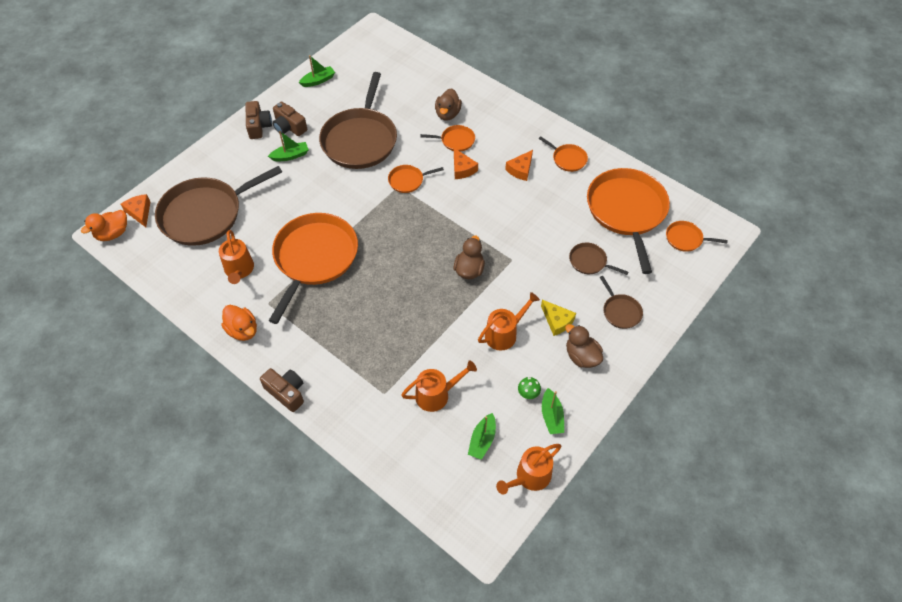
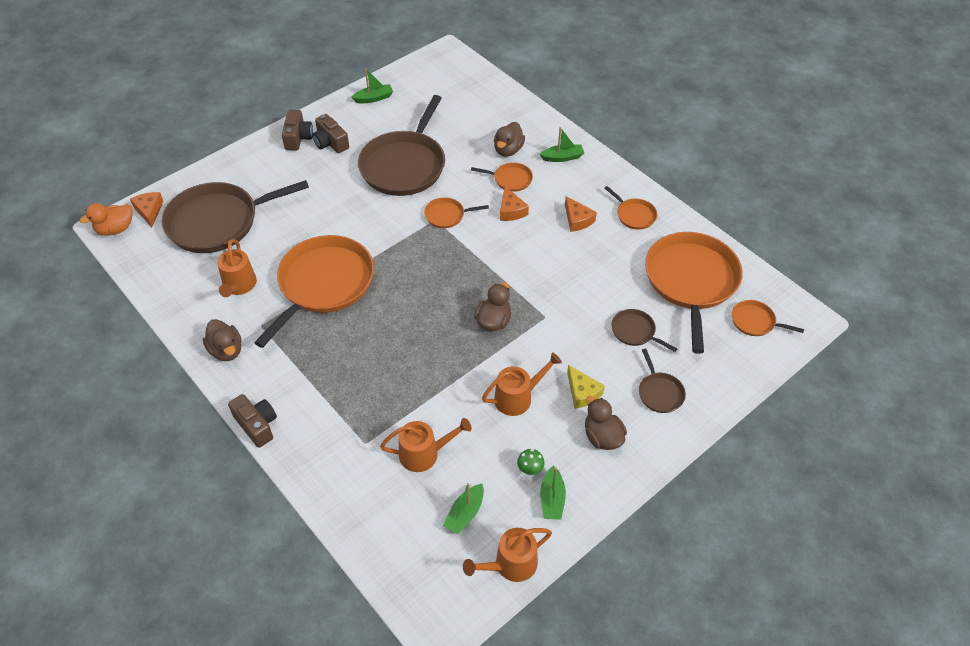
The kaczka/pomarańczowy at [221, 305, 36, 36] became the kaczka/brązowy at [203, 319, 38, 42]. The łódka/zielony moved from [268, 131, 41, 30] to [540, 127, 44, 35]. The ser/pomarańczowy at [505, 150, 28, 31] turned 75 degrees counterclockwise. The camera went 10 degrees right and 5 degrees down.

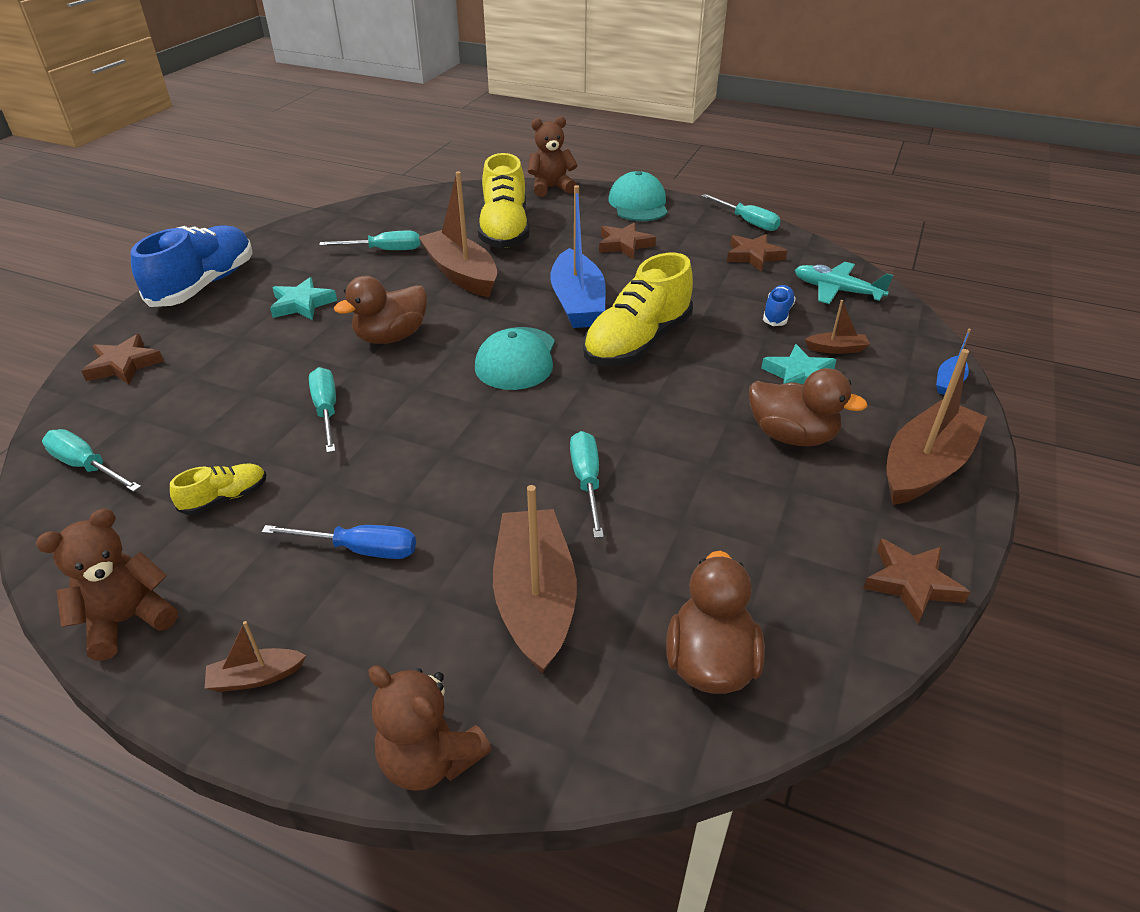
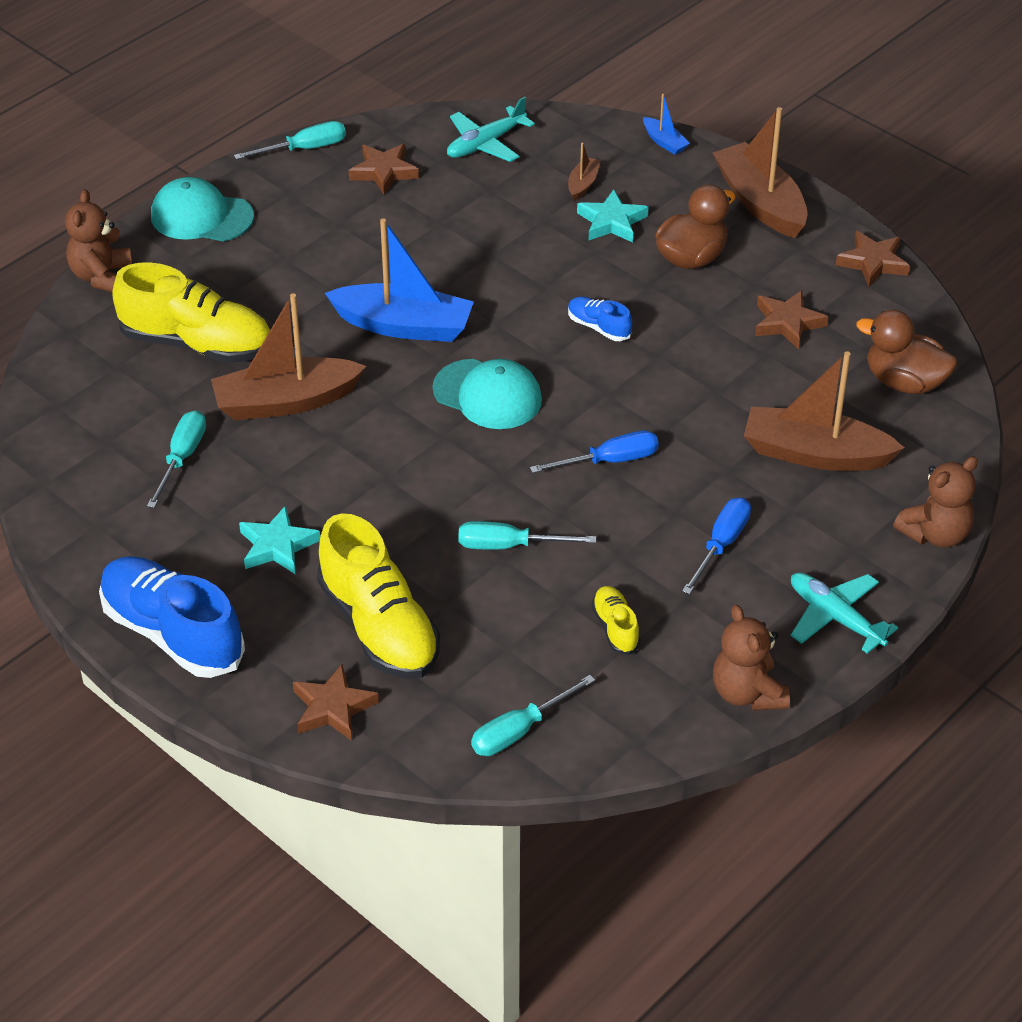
The but/żółty moved from [583, 253, 110, 113] to [317, 513, 123, 166]. The śrubokręt/niebieski at [530, 430, 129, 43] appeared. The but/niebieski moved from [763, 285, 33, 41] to [568, 297, 64, 44]. The gwiazda/brązowy moved from [599, 222, 57, 37] to [755, 290, 73, 59]. The łódka/brązowy at [205, 621, 101, 71] was replaced by the samolot/turkusowy at [791, 573, 107, 81]. The kaczka/brązowy at [334, 276, 93, 68] disappeared. The śrubokręt/turkusowy at [570, 431, 34, 107] disappeared. The camera went 70 degrees left and 5 degrees up.

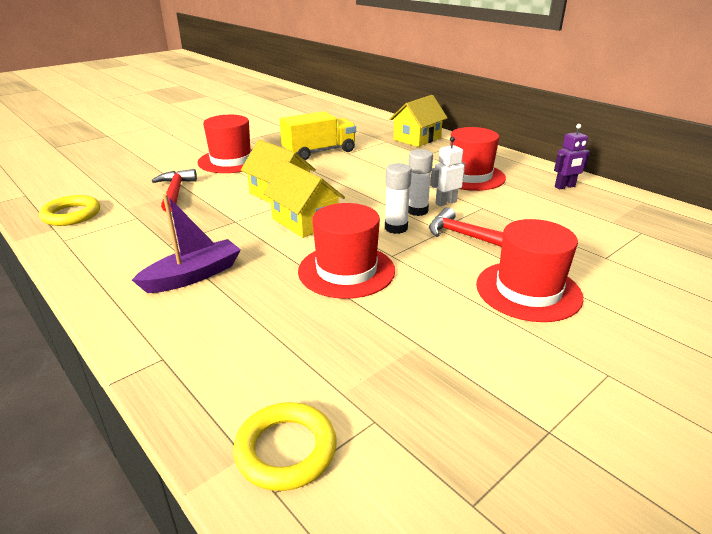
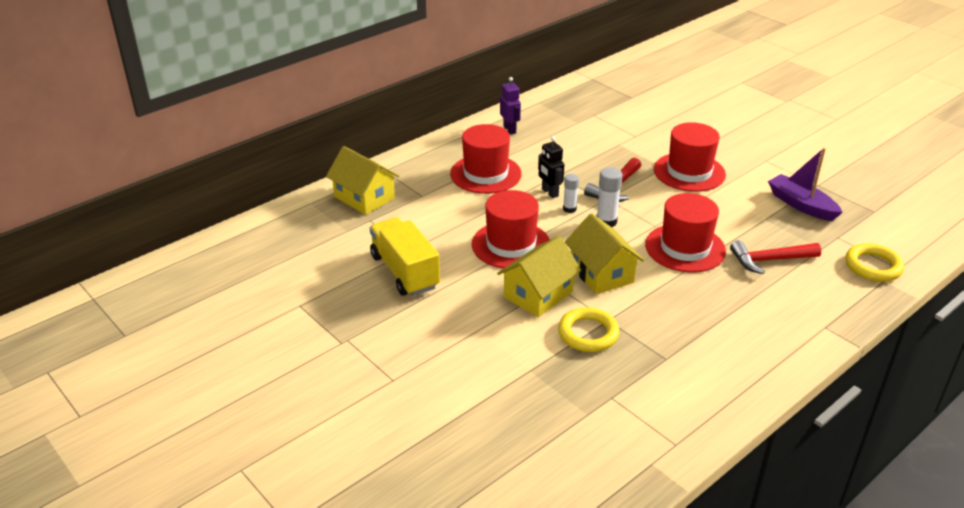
The kapelusz/czerwony moved from [198, 115, 54, 58] to [472, 190, 78, 79]. The robot/biały at [430, 137, 35, 69] became the robot/czarny at [538, 136, 27, 62]. The pierścień/żółty moved from [39, 195, 61, 31] to [558, 307, 62, 45]. The klej w sztyfcie/biały at [408, 149, 25, 67] changed to 0.66 times the size. The domek/żółty at [263, 161, 82, 77] turned 75 degrees counterclockwise. The młotek/czerwony moved from [152, 169, 45, 43] to [730, 240, 91, 34]. The łódka/fioletowy moved from [132, 194, 109, 99] to [768, 148, 75, 73]. The camera went 90 degrees left and 5 degrees up.

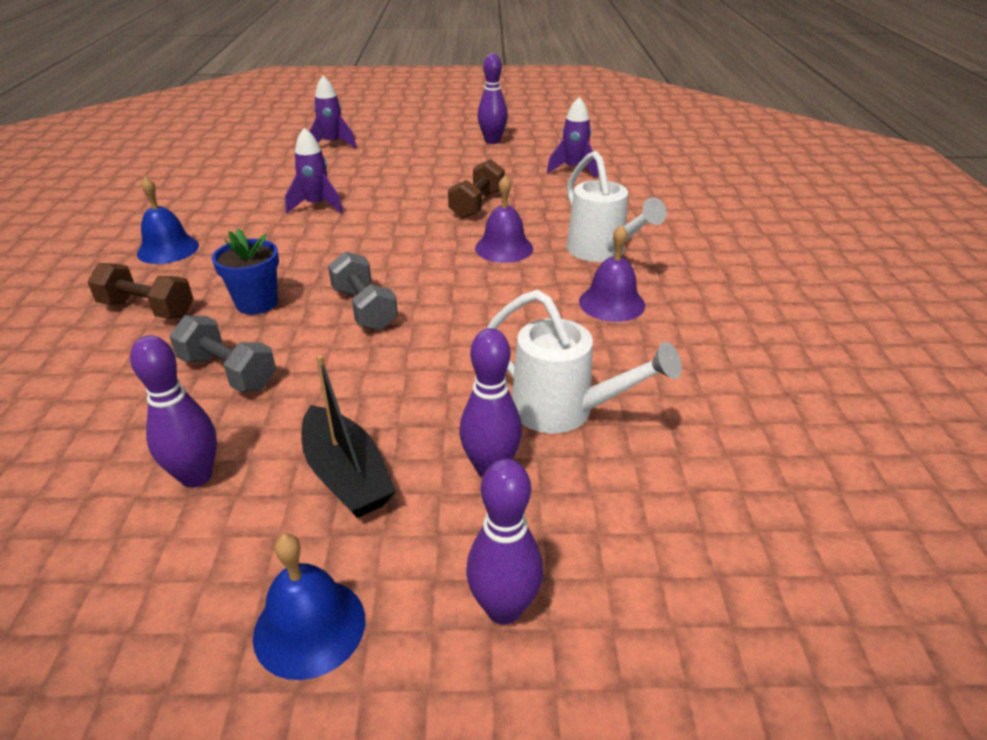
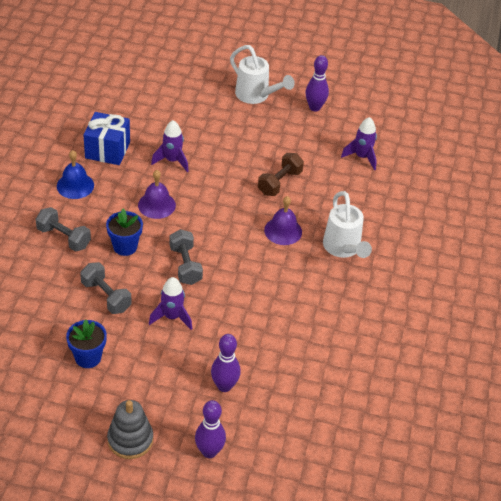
The hantel/brązowy at [87, 263, 106, 56] became the hantel/szary at [36, 207, 55, 45]. The kręgiel/fioletowy at [130, 335, 87, 153] was replaced by the doniczka/niebieski at [66, 319, 41, 49]. The prezent/niebieski at [83, 112, 47, 53] appeared. The dzwonek/niebieski at [253, 534, 112, 146] was replaced by the zabawka nakładanka/szary at [107, 400, 46, 59]. The dzwonek/fioletowy moved from [579, 225, 66, 97] to [138, 170, 38, 49]. The rakieta/fioletowy moved from [309, 76, 48, 72] to [149, 277, 43, 53]. The konewka/biały moved from [487, 290, 195, 143] to [230, 45, 65, 59]. The łódka/czarny at [302, 355, 94, 163] disappeared. The camera went 10 degrees right and 10 degrees up.

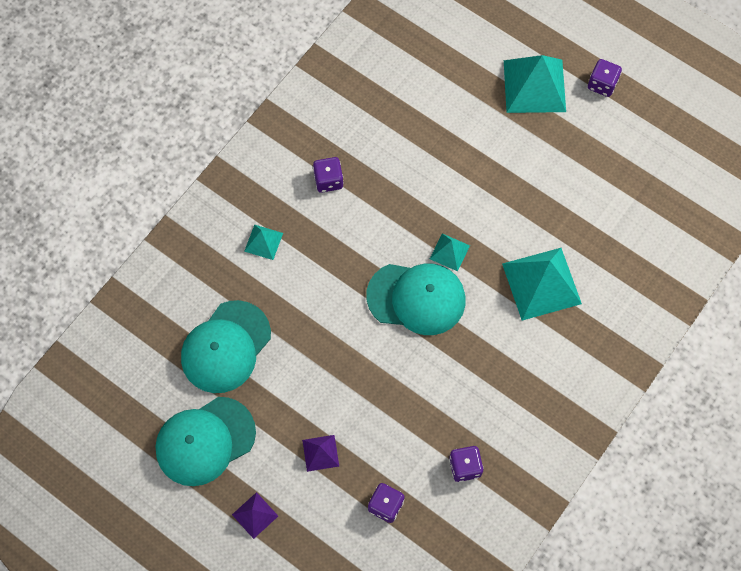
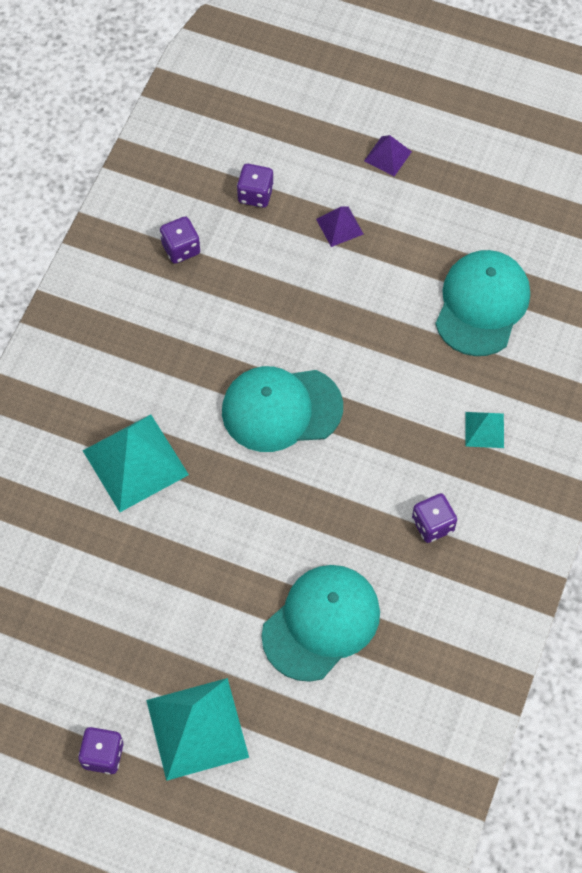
The czapka/turkusowy moved from [155, 397, 101, 89] to [262, 565, 118, 117]. The piramida/turkusowy at [430, 233, 40, 38] disappeared. The camera went 165 degrees right and 5 degrees down.

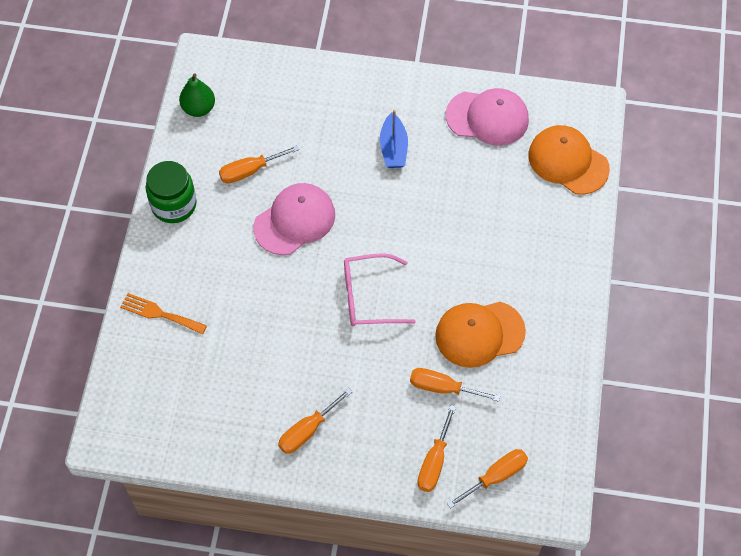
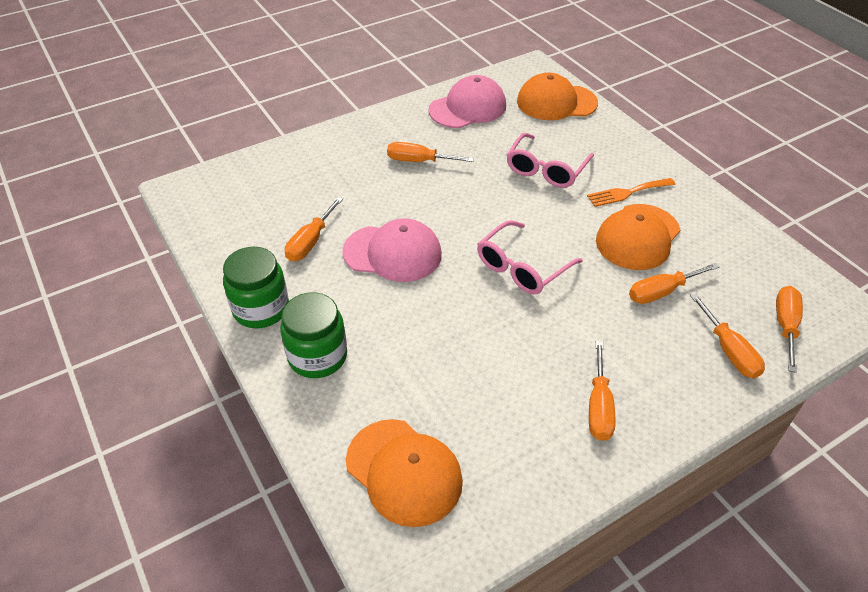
The słoik/zielony at [280, 292, 67, 86] appeared. The czapka/różowy at [254, 183, 81, 72] turned 90 degrees clockwise. The czapka/pomarańczowy at [346, 419, 117, 108] appeared. The łódka/niebieski at [380, 110, 28, 58] was replaced by the śrubokręt/pomarańczowy at [387, 142, 87, 20]. The okulary/różowy at [507, 133, 87, 55] appeared. The widelec/pomarańczowy moved from [120, 293, 87, 41] to [587, 178, 89, 29]. The gruszka/zielony at [179, 73, 36, 44] disappeared. The camera went 40 degrees left and 15 degrees down.

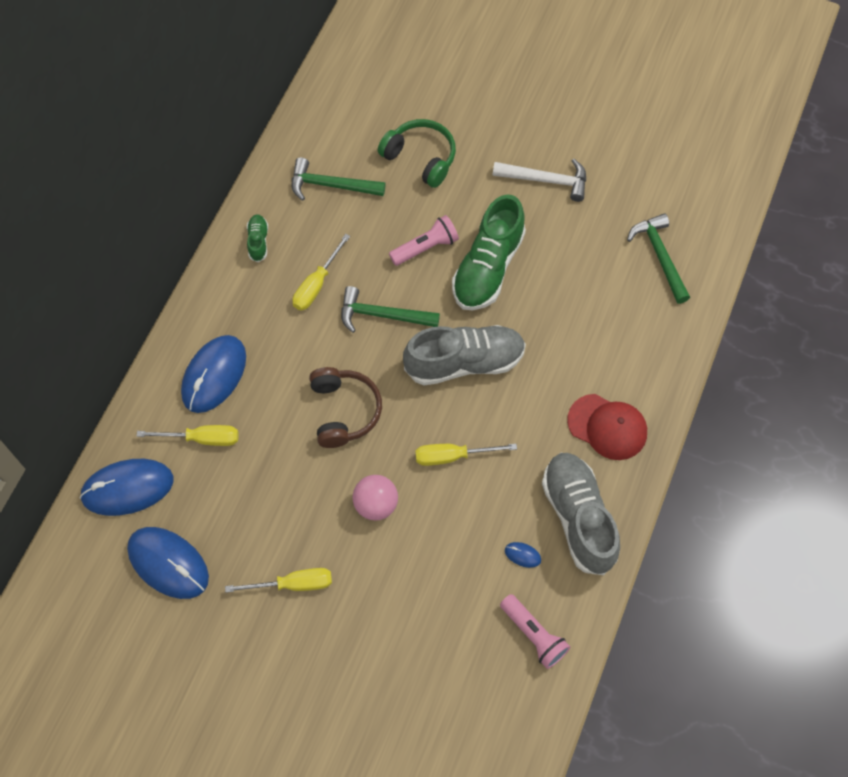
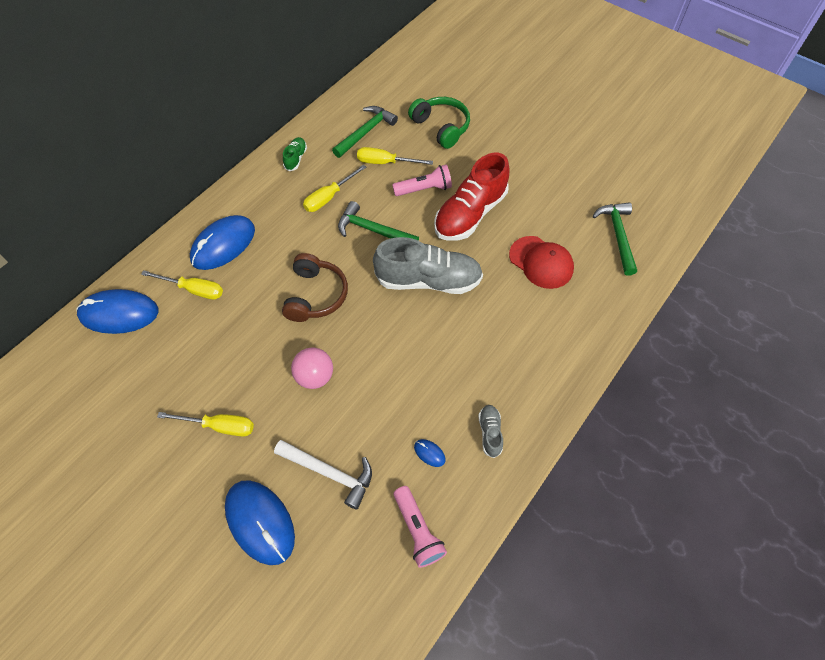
The myszka/niebieski moved from [127, 527, 82, 72] to [225, 480, 70, 85]. The młotek/biały moved from [493, 159, 93, 43] to [274, 440, 98, 70]. The młotek/zielony at [292, 157, 93, 44] turned 105 degrees clockwise. The śrubokręt/żółty moved from [415, 444, 102, 22] to [357, 147, 76, 18]. The but/zielony at [452, 194, 74, 117] became the but/czerwony at [434, 153, 75, 88]. The but/szary at [542, 453, 78, 122] changed to 0.45 times the size. The czapka/czerwony moved from [567, 394, 80, 66] to [509, 236, 65, 53]. The camera went 15 degrees right and 5 degrees down.

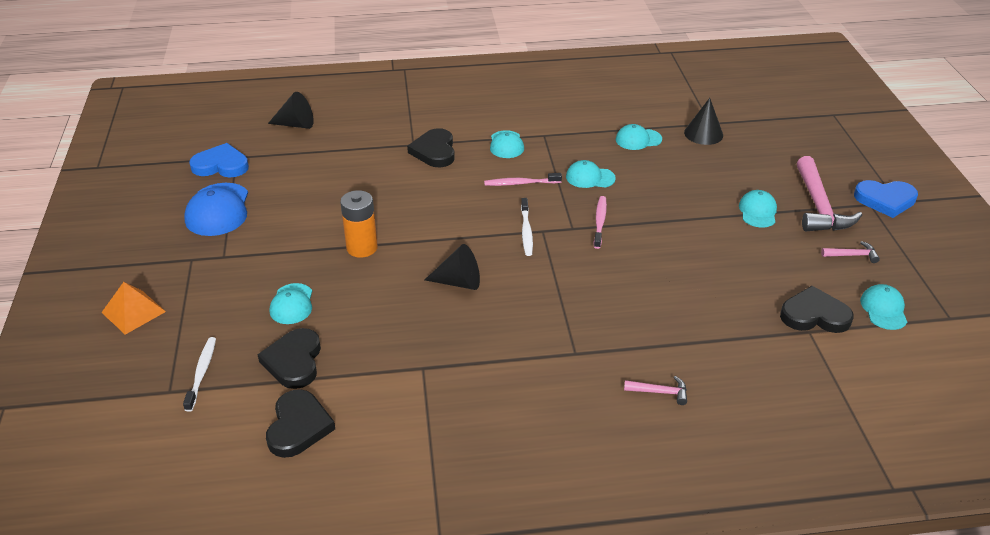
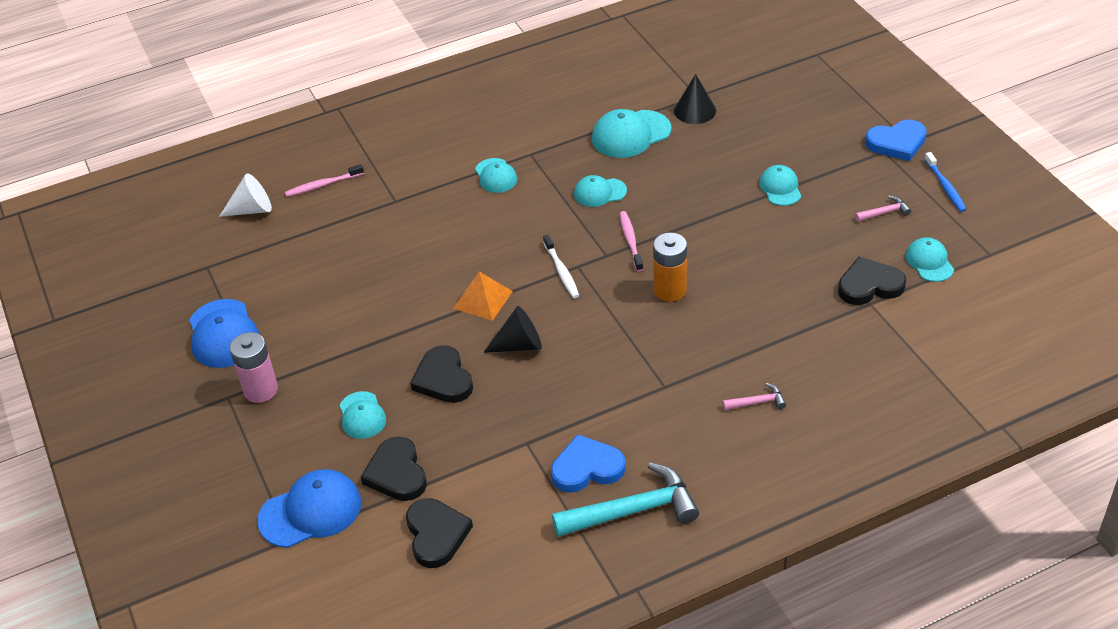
The stożek/czarny at [268, 92, 46, 37] became the stożek/biały at [219, 173, 53, 44]. The bateria/różowy at [230, 332, 48, 71] appeared. The szczoteczka do zębów/biały at [183, 337, 33, 75] was replaced by the czapka/niebieski at [257, 469, 104, 79]. The szczoteczka do zębów/różowy moved from [484, 173, 78, 13] to [285, 164, 79, 33]. The serce/czarny moved from [407, 128, 48, 39] to [410, 345, 63, 58]. The piramida/pomarańczowy moved from [101, 282, 65, 53] to [453, 272, 60, 49]. The serce/niebieski moved from [189, 143, 60, 34] to [551, 434, 75, 58]. The młotek/turkusowy at [552, 463, 147, 74] appeared. The czapka/turkusowy at [616, 124, 46, 26] changed to 1.62 times the size. The bateria/pomarańczowy moved from [340, 190, 38, 68] to [653, 233, 34, 69]. The szczoteczka do zębów/niebieski at [924, 152, 43, 60] appeared. The młotek/różowy at [797, 156, 65, 75] disappeared. The camera went 15 degrees left and 5 degrees up.

